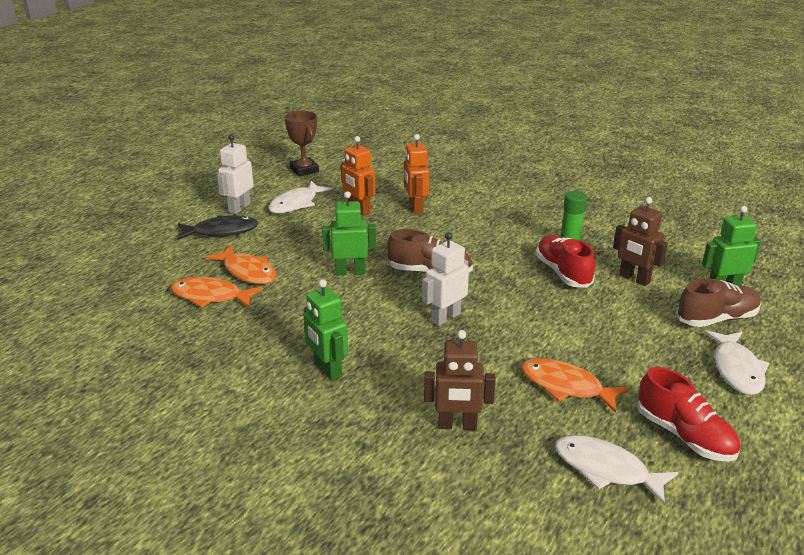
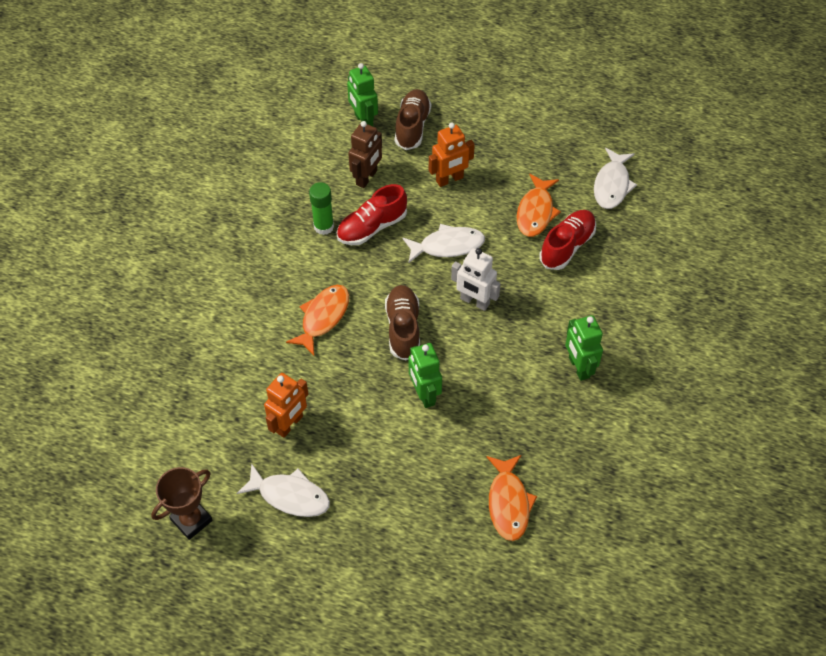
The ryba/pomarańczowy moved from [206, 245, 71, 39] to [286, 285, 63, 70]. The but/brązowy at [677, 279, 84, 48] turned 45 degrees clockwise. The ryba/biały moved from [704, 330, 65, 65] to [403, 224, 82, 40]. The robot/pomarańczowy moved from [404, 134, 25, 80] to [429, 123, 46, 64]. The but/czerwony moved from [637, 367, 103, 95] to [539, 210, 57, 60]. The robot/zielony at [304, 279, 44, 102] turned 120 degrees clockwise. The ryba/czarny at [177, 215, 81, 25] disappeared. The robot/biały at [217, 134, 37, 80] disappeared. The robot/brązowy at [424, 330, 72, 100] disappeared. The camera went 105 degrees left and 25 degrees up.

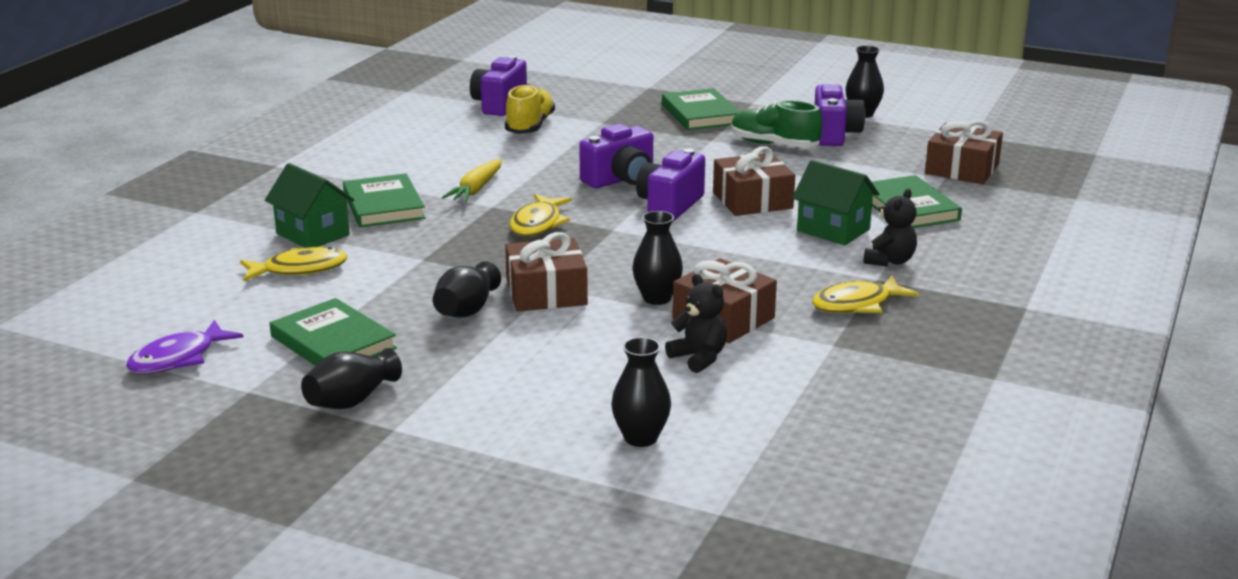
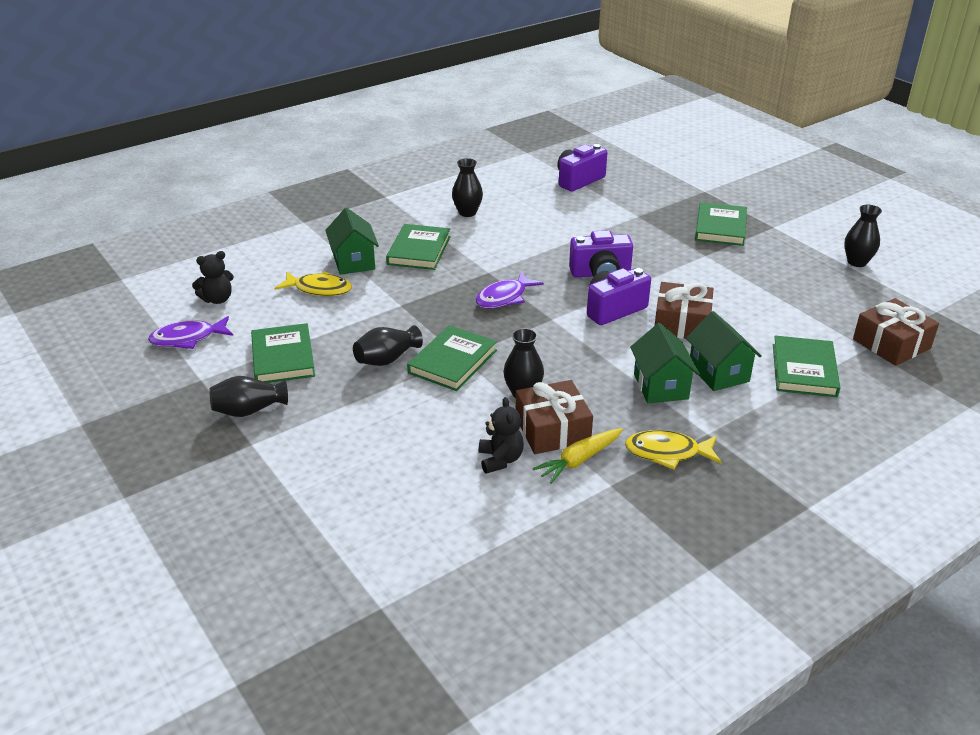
The miś/czarny moved from [863, 189, 54, 77] to [192, 251, 42, 53]. The prezent/brązowy at [505, 232, 83, 80] was replaced by the książka/zielony at [407, 325, 90, 66]. The wazon/czarny moved from [611, 337, 60, 110] to [452, 158, 31, 59]. The ryba/żółty at [510, 194, 62, 42] became the ryba/fioletowy at [476, 271, 68, 38]. The marchewka/żółty moved from [442, 159, 60, 43] to [533, 428, 90, 56]. The domek/zielony at [630, 323, 70, 80] appeared. The but/żółty at [505, 84, 50, 50] disappeared. The but/zielony at [731, 100, 92, 47] disappeared. The aparat fotograficzny/fioletowy at [815, 84, 50, 62] disappeared. The camera went 30 degrees right and 10 degrees up.

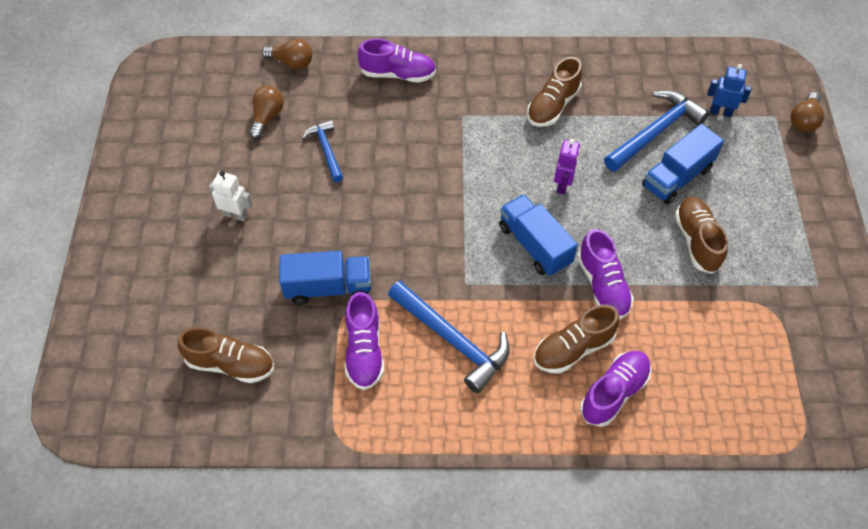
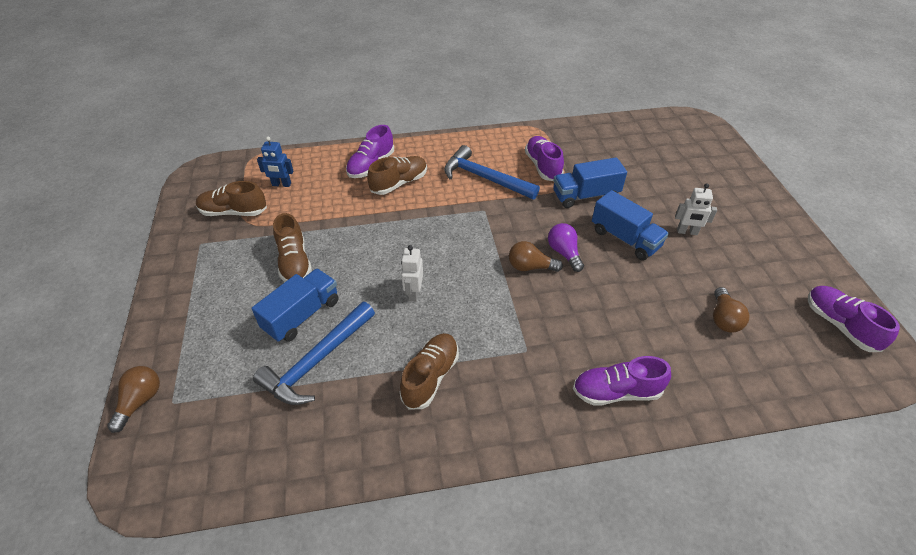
The but/brązowy moved from [177, 327, 97, 56] to [196, 181, 71, 35]. The robot/niebieski moved from [707, 64, 45, 53] to [257, 137, 37, 50]. The robot/fioletowy at [554, 139, 26, 55] became the robot/biały at [401, 245, 22, 57]. The żarówka/brązowy moved from [262, 39, 51, 30] to [509, 241, 54, 31]. The żarówka/fioletowy at [548, 223, 36, 49] appeared. The ciężarówka/niebieski moved from [499, 194, 79, 82] to [592, 190, 77, 70]. The but/fioletowy moved from [577, 229, 57, 90] to [808, 286, 92, 66]. The młotek/niebieski at [302, 120, 41, 62] disappeared. The camera went 170 degrees right and 10 degrees down.

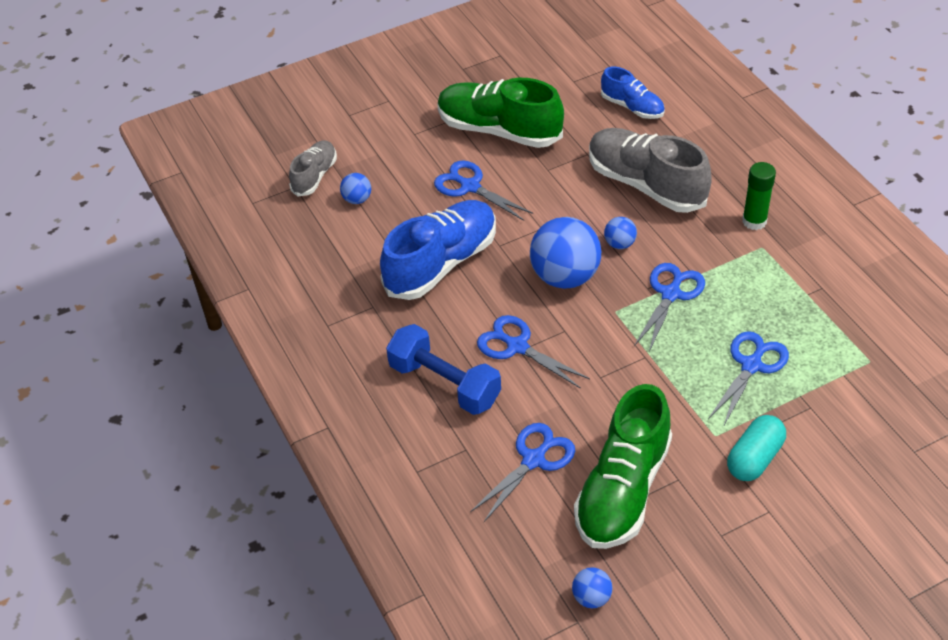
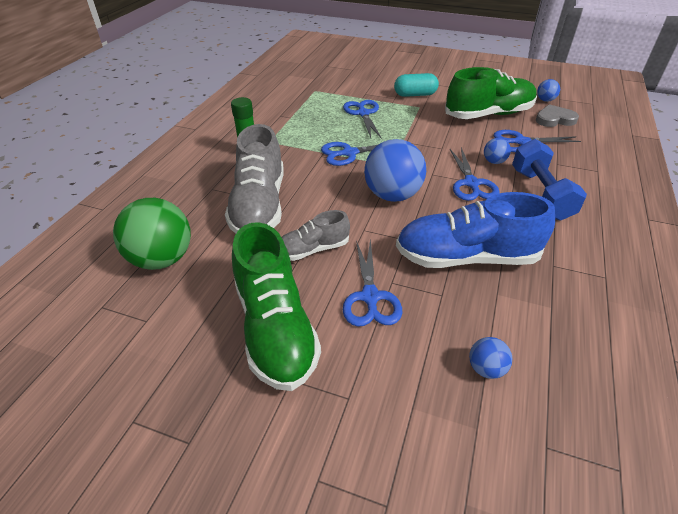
The but/niebieski at [601, 67, 64, 52] was replaced by the piłka/zielony at [113, 198, 78, 72]. The but/szary moved from [289, 141, 48, 55] to [281, 210, 69, 51]. The nożyczki/niebieski at [708, 331, 81, 94] turned 90 degrees clockwise. The piłka/niebieski moved from [604, 217, 33, 32] to [484, 138, 27, 26]. The serce/szary at [536, 104, 43, 23] appeared. The camera went 135 degrees left and 5 degrees down.

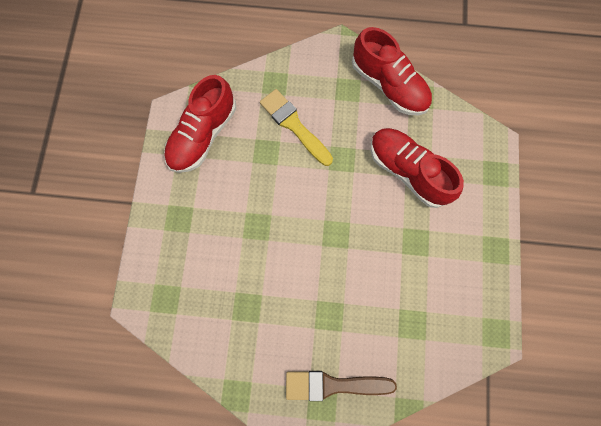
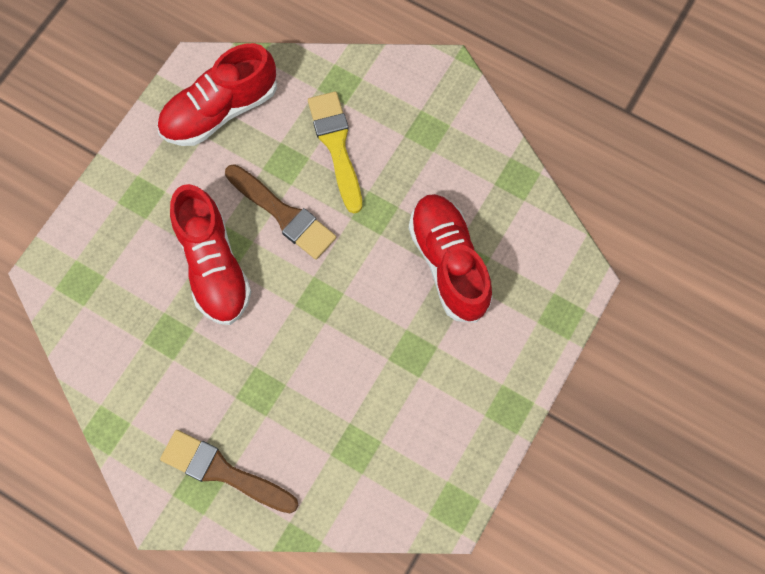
The but/czerwony moved from [352, 27, 80, 88] to [170, 184, 81, 141]. The pędzel/brązowy at [225, 164, 111, 96] appeared. The camera went 25 degrees right and 5 degrees down.

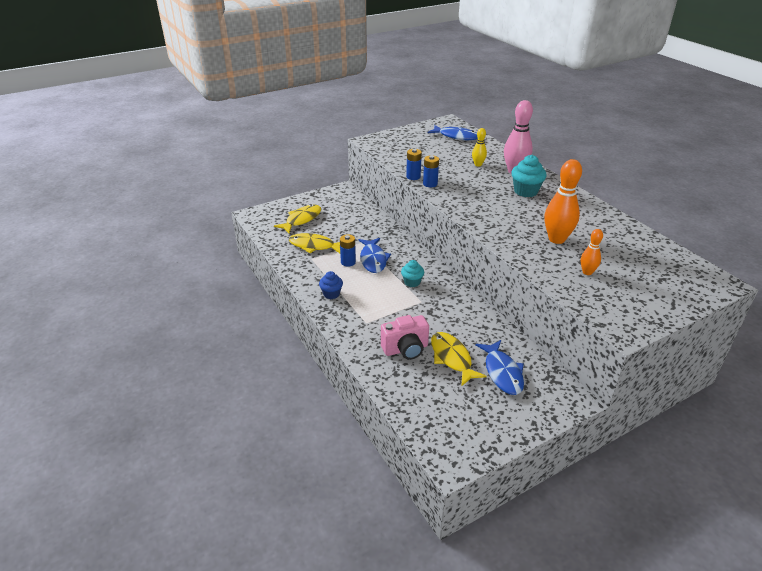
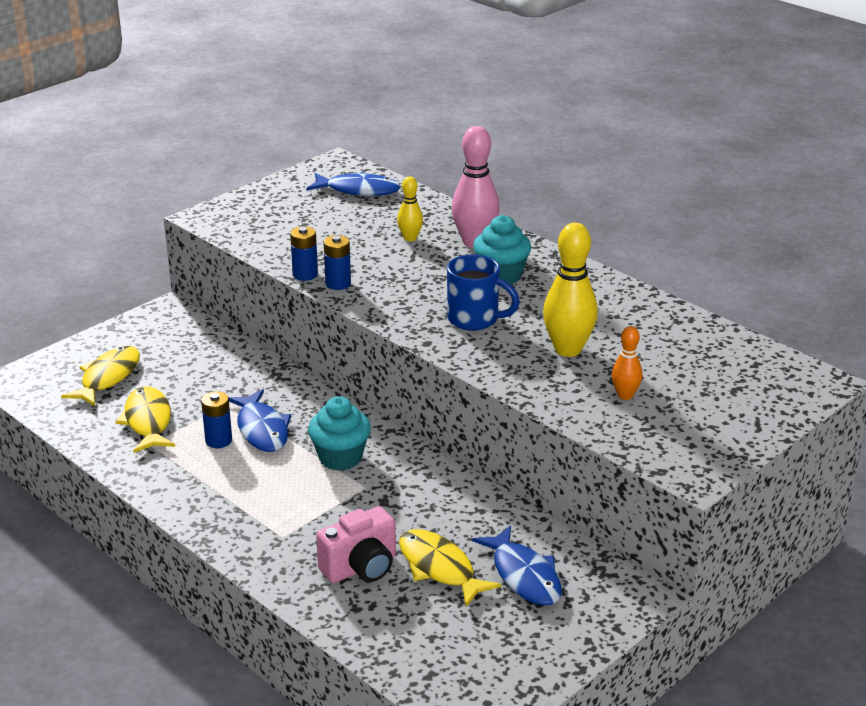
The ryba/żółty at [289, 233, 51, 20] turned 75 degrees clockwise. The muffinka/turkusowy at [401, 260, 23, 27] changed to 1.55 times the size. The kubek/niebieski at [447, 254, 73, 77] appeared. The kręgiel/pomarańczowy at [544, 159, 38, 85] became the kręgiel/żółty at [543, 223, 55, 134]. The muffinka/niebieski at [319, 271, 24, 28] disappeared. The camera went 15 degrees left and 5 degrees down.

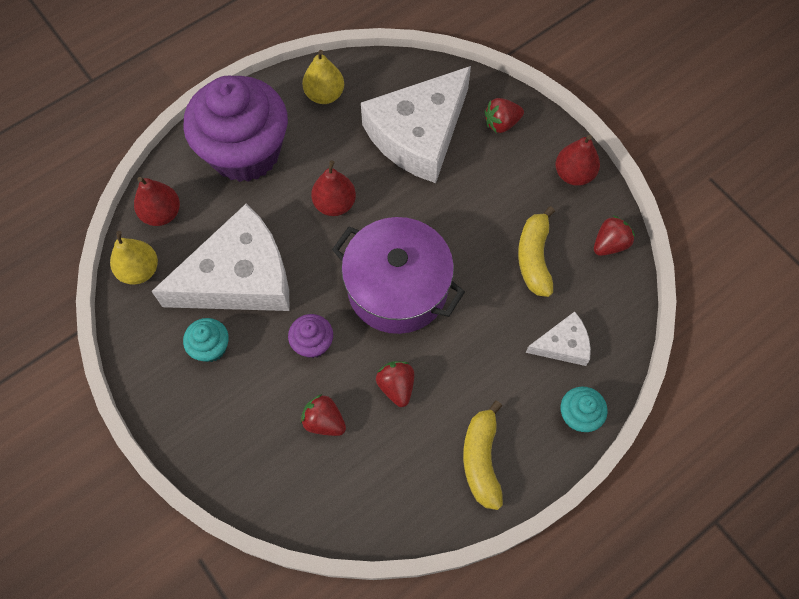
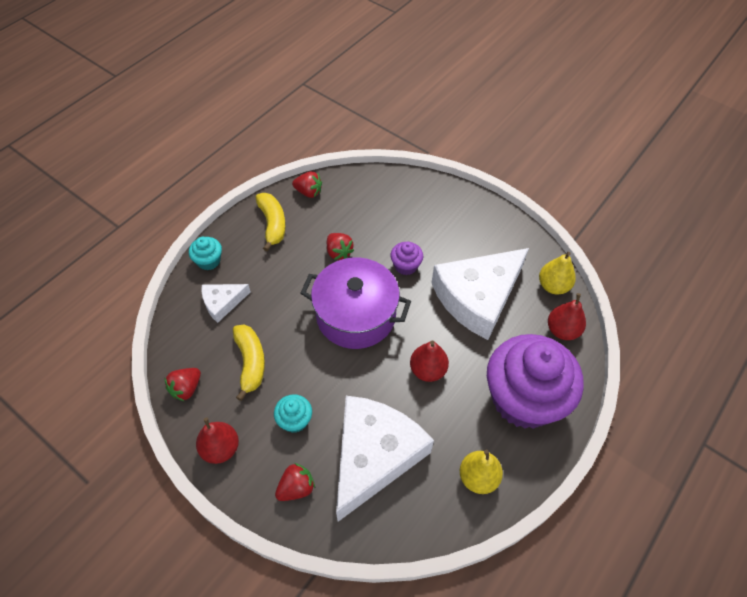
The muffinka/turkusowy moved from [183, 318, 46, 44] to [274, 394, 38, 39]. The truskawka/czerwony moved from [301, 394, 45, 42] to [292, 171, 30, 27]. The camera went 165 degrees right and 10 degrees down.

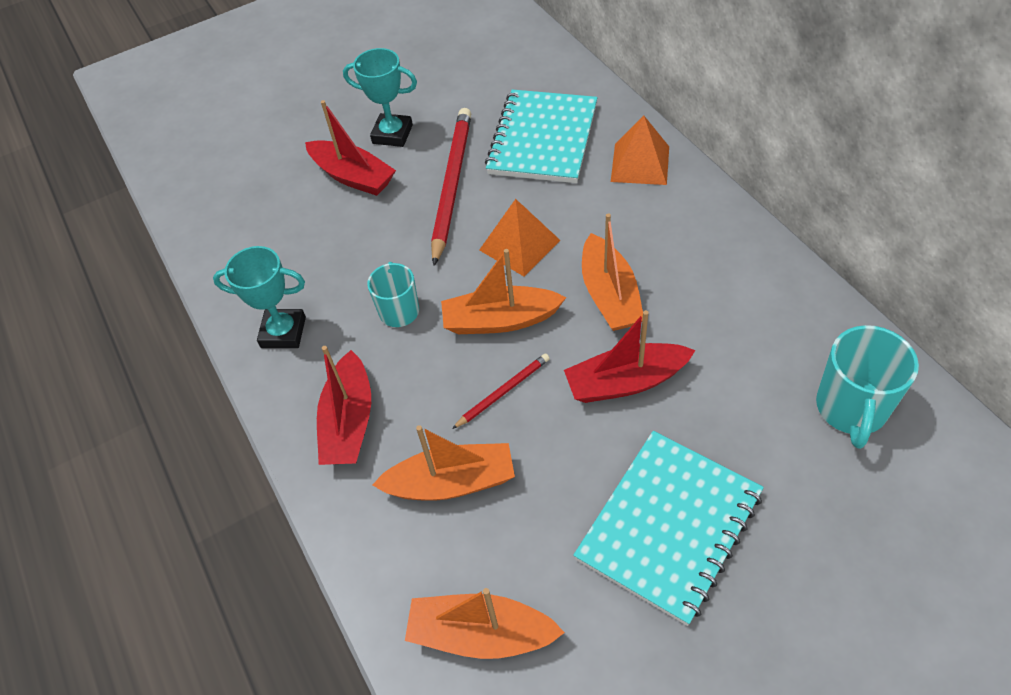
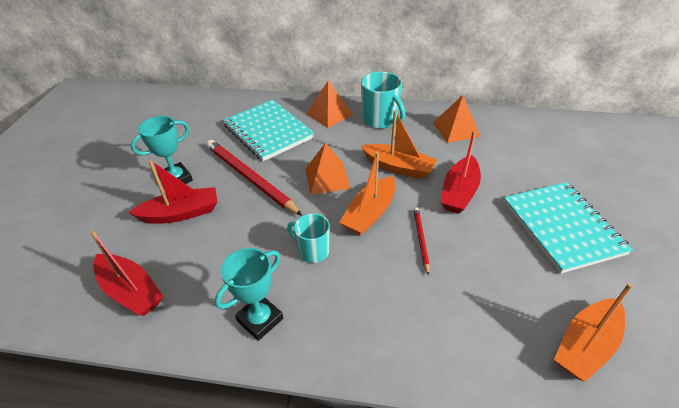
The łódka/czerwony moved from [317, 346, 54, 119] to [90, 231, 73, 85]. The kubek/turkusowy moved from [816, 325, 103, 124] to [361, 72, 44, 57]. The piramida/pomarańczowy at [433, 95, 48, 48] appeared. The łódka/pomarańczowy at [372, 425, 143, 76] disappeared. The camera went 55 degrees left and 10 degrees down.

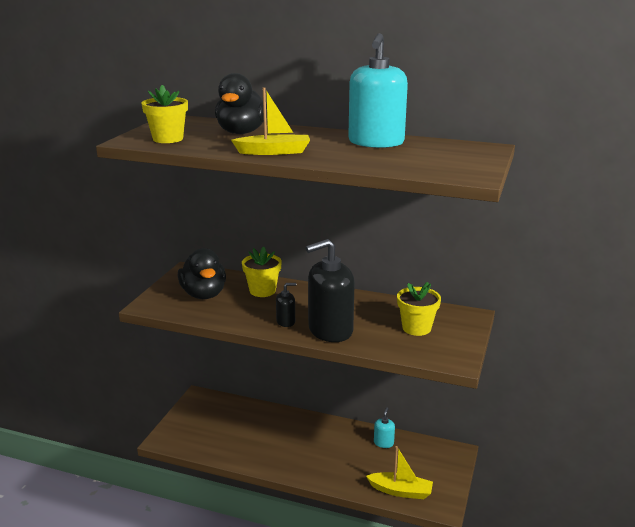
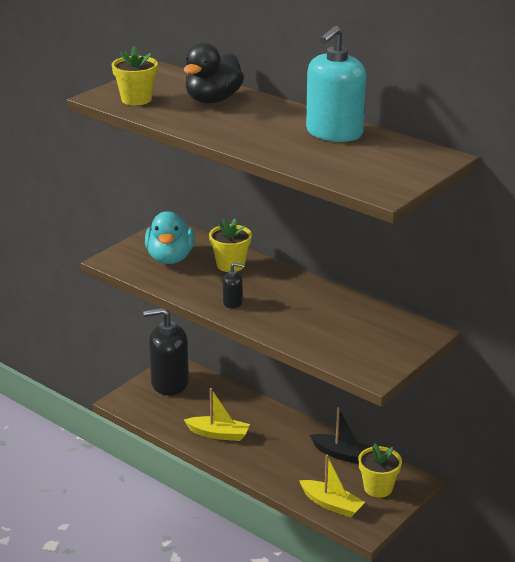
The dozownik mydła/czarny moved from [306, 239, 49, 103] to [143, 308, 46, 87]. The kaczka/czarny at [178, 248, 48, 51] became the kaczka/turkusowy at [145, 211, 50, 53]. The łódka/żółty moved from [231, 88, 79, 67] to [184, 388, 66, 53]. The dozownik mydła/turkusowy at [374, 407, 21, 41] was replaced by the łódka/czarny at [310, 407, 60, 57]. The doniczka/żółty moved from [397, 282, 44, 54] to [358, 443, 44, 55]. The camera went 20 degrees right and 5 degrees up.

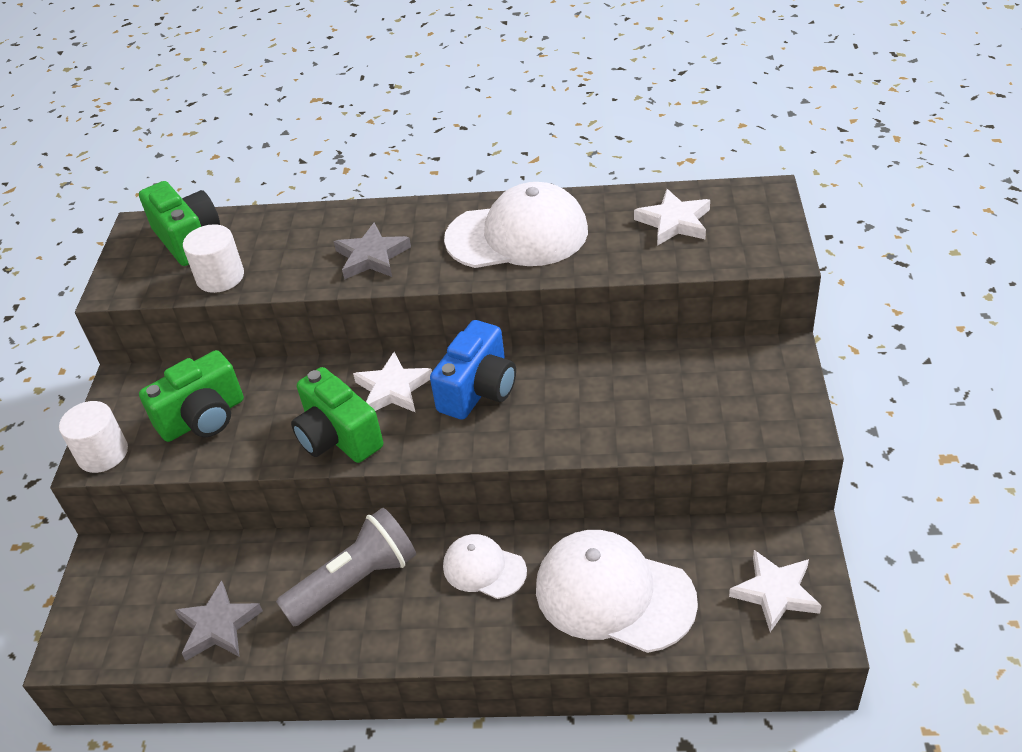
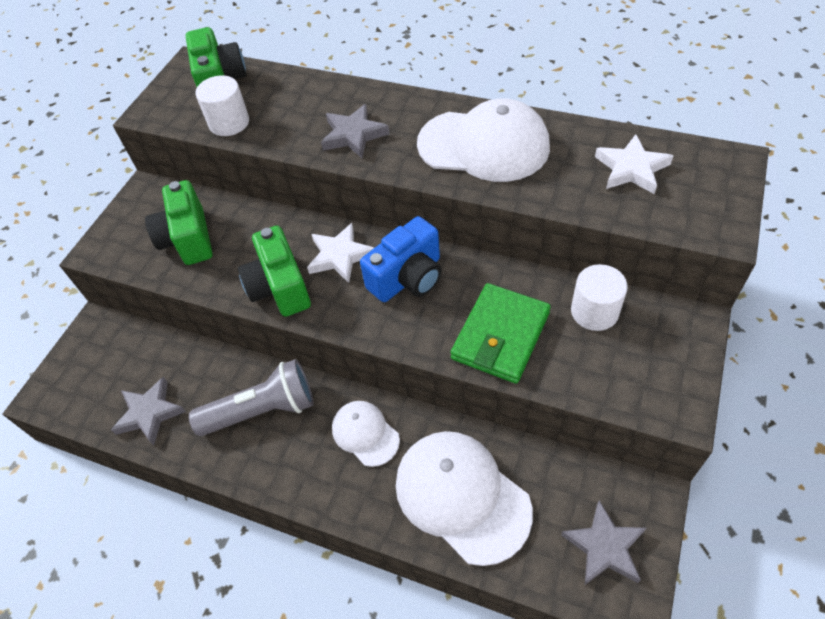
The aparat fotograficzny/zielony at [139, 350, 105, 92] turned 90 degrees clockwise. The portfel/zielony at [451, 283, 100, 101] appeared. The gwiazda/biały at [729, 550, 93, 82] became the gwiazda/szary at [561, 500, 85, 85]. The walec/biały moved from [59, 401, 69, 72] to [571, 264, 57, 67]. The camera went 20 degrees right and 10 degrees up.

